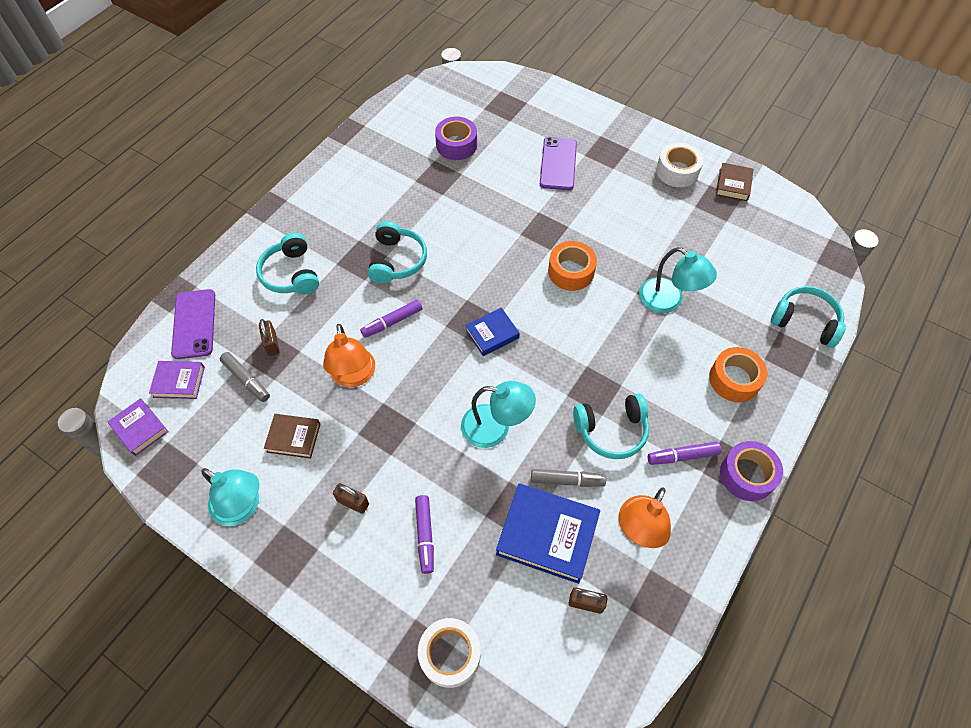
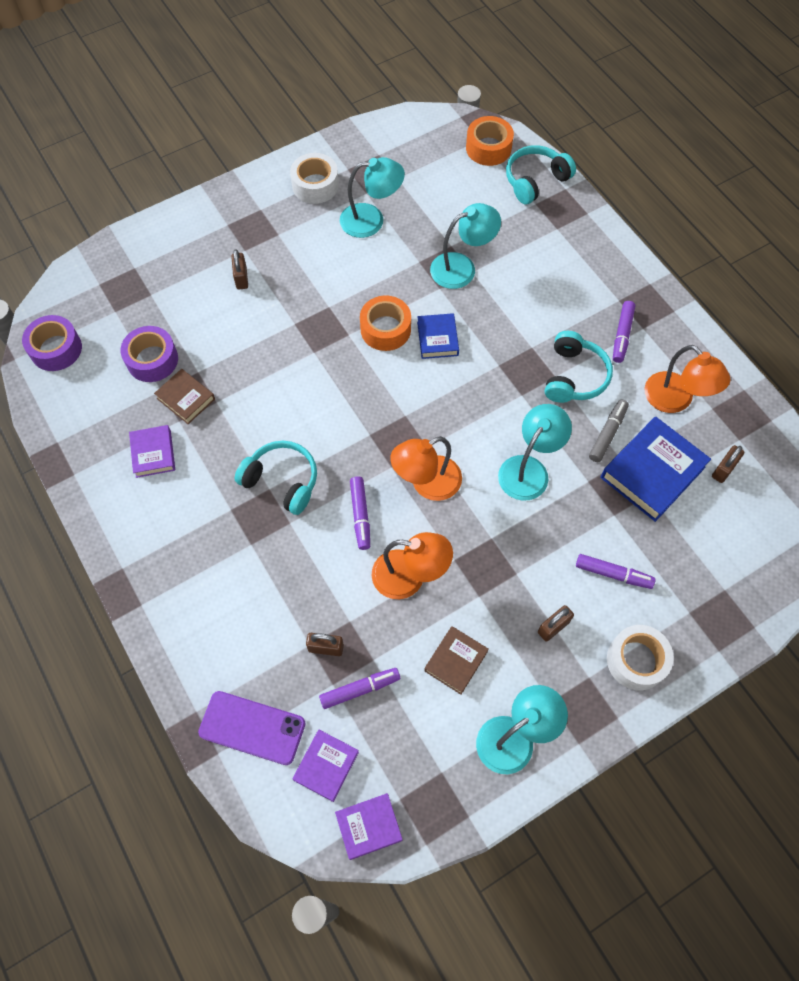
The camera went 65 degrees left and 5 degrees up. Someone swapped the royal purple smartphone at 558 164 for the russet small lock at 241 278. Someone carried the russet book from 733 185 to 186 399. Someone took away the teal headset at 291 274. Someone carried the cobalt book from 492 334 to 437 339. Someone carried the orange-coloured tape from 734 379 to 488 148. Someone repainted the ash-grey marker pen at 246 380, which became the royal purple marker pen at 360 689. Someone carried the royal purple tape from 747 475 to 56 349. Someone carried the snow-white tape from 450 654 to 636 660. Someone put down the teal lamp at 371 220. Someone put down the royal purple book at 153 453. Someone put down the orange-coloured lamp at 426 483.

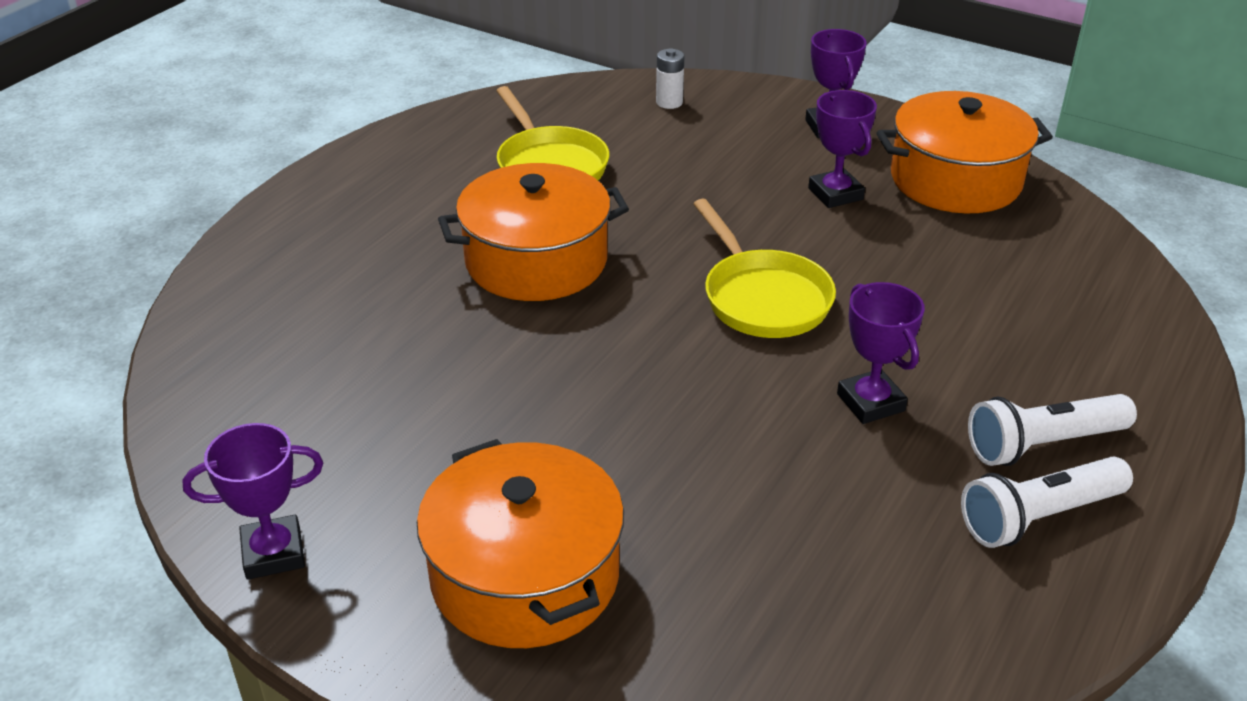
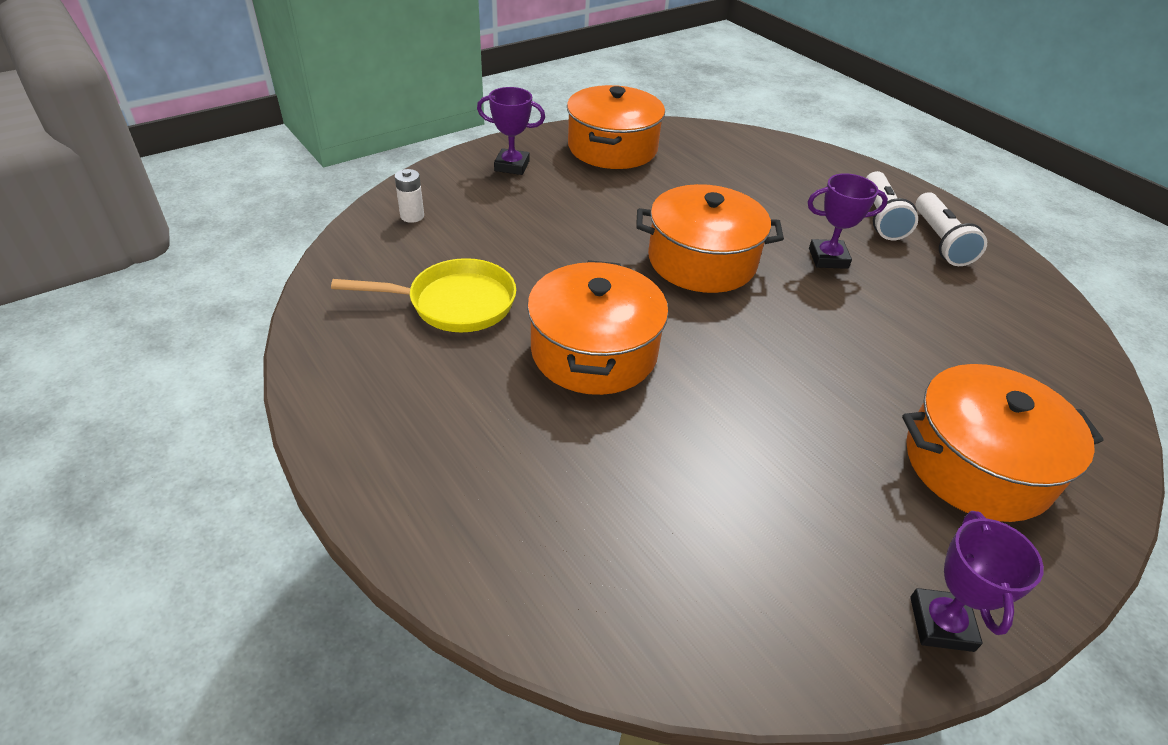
The camera went 70 degrees left and 5 degrees up. Someone took away the royal purple award cup at 835 194. Someone swapped the yellow skillet at 763 298 for the orange-coloured stockpot at 702 261.

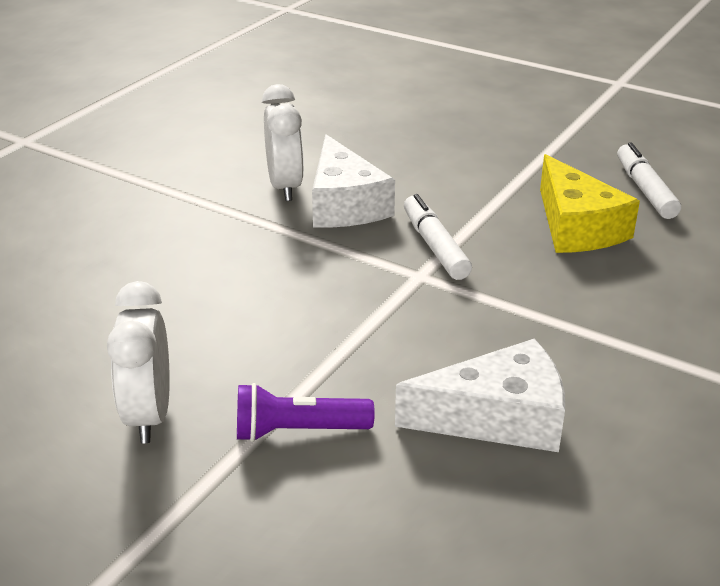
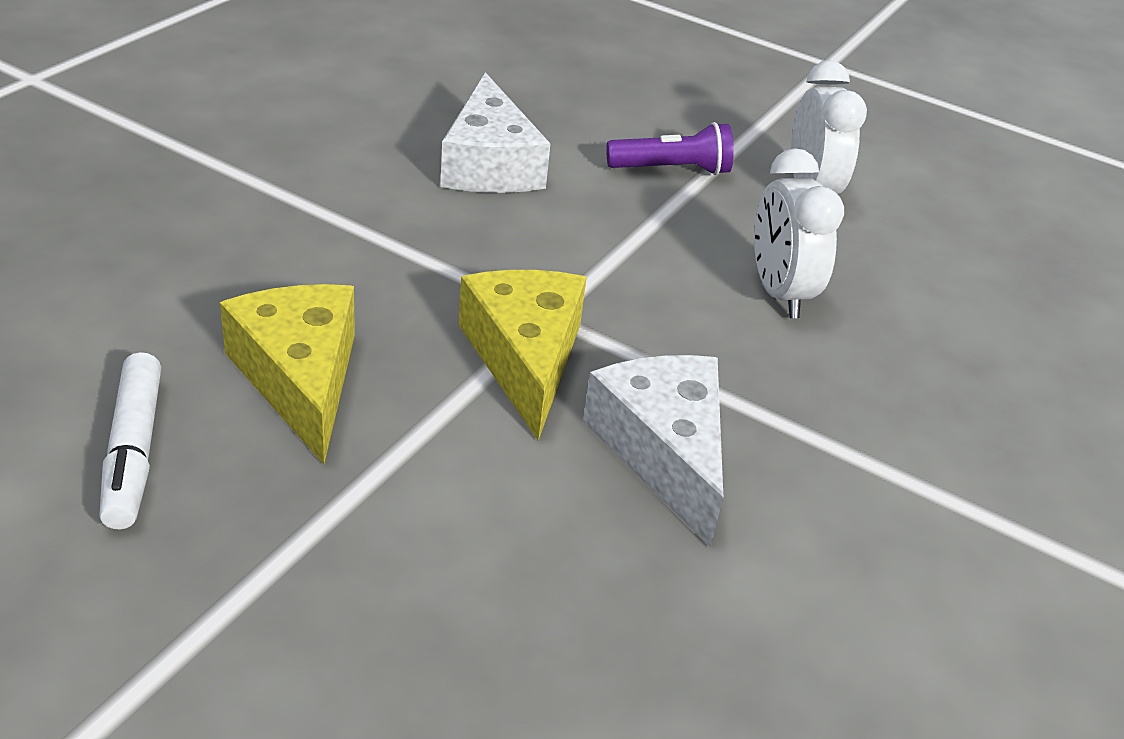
The camera went 175 degrees right and 5 degrees up. Someone carried the snow-white alarm clock from 285 187 to 779 293. Someone swapped the snow-white marker pen at 435 246 for the yellow cheese wedge at 525 358. Someone rotated the snow-white cheese wedge at 498 418 by 90 degrees counterclockwise.

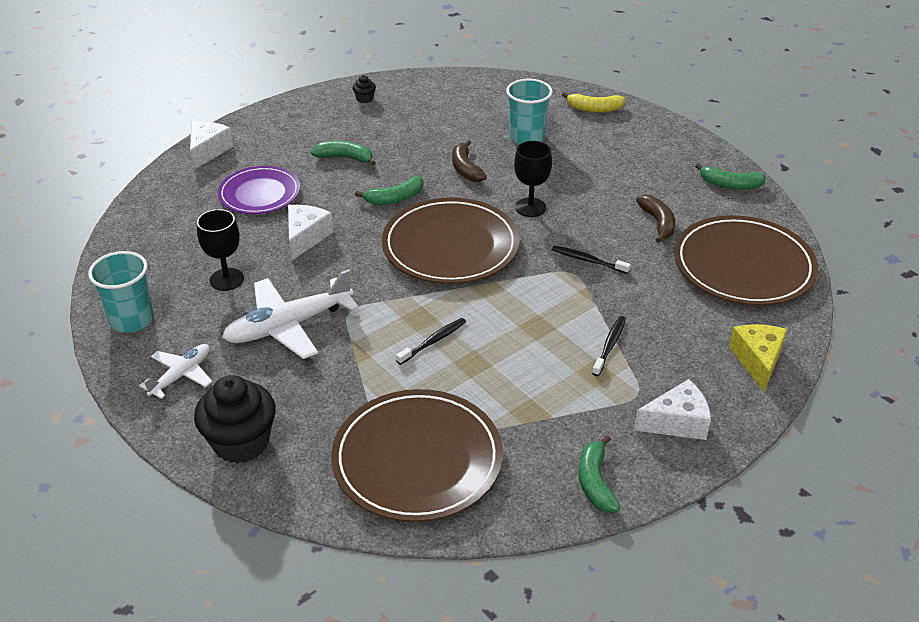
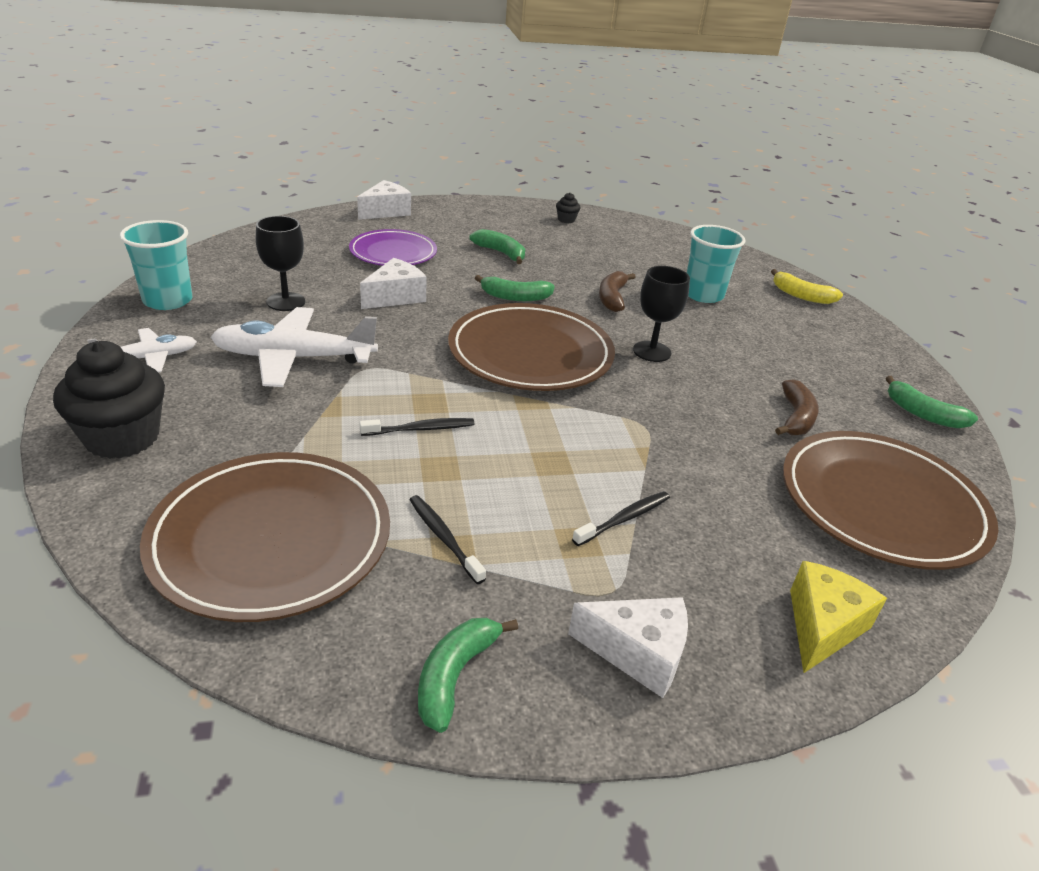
The camera went 25 degrees right and 5 degrees down. Someone carried the black tooth brush from 588 260 to 444 538.

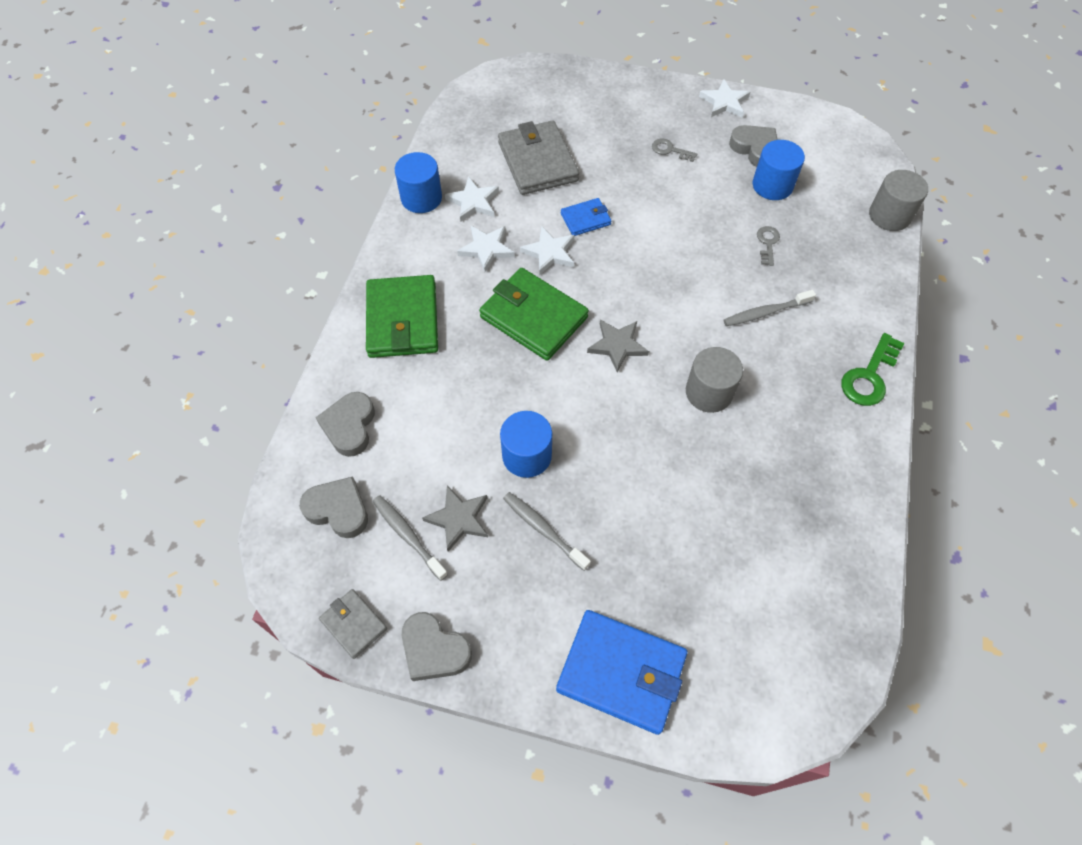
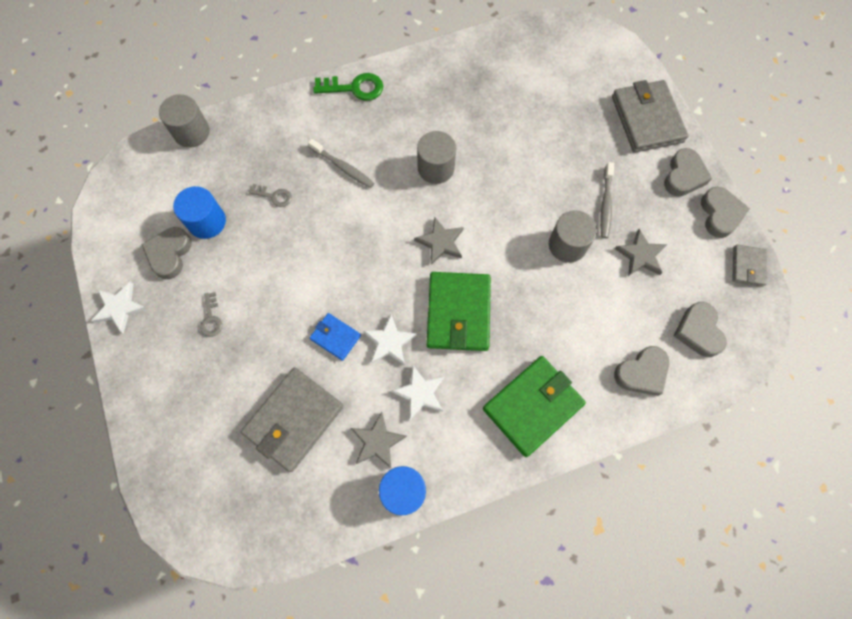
The camera went 125 degrees left and 10 degrees up. Someone repainted the snow-white star at 473 202, which became the ash-grey star at 377 442. Someone rotated the ash-grey key at 767 243 by 135 degrees counterclockwise. Someone repainted the cobalt solid cylinder at 527 455, which became the ash-grey solid cylinder at 567 245. Someone took away the ash-grey tooth brush at 408 536. Someone repainted the cobalt wallet at 621 672, which became the ash-grey wallet at 647 119. Someone put down the ash-grey heart shape at 683 176.

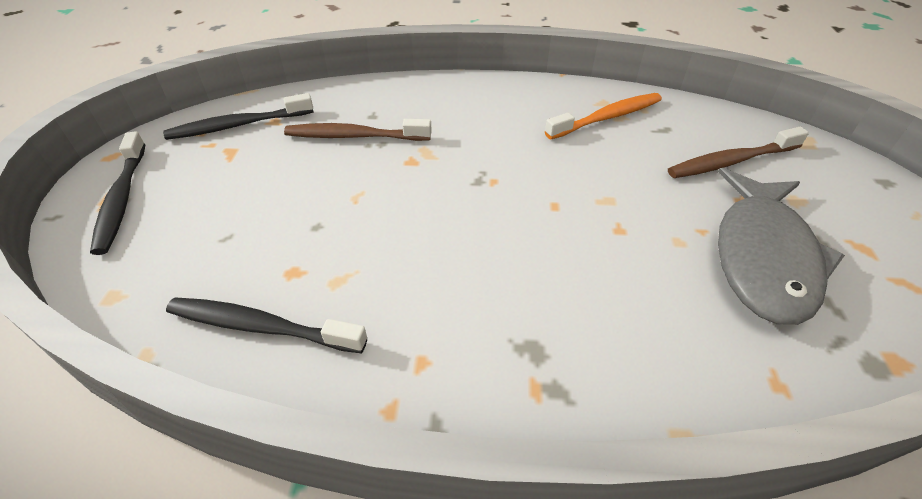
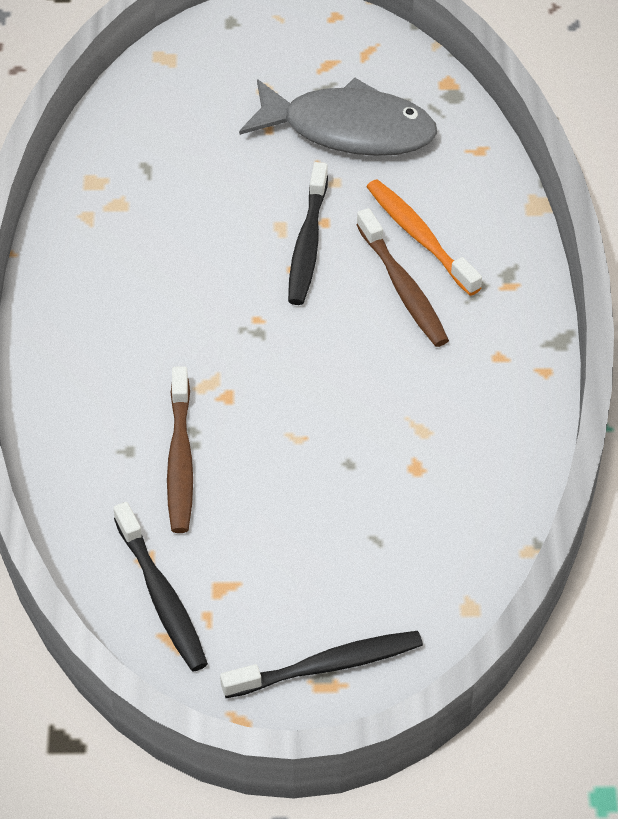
The camera went 95 degrees left and 5 degrees up. Someone carried the orange-coloured tooth brush from 606 118 to 420 237. Someone carried the russet tooth brush from 732 161 to 402 287. Someone carried the black tooth brush from 262 327 to 308 243.

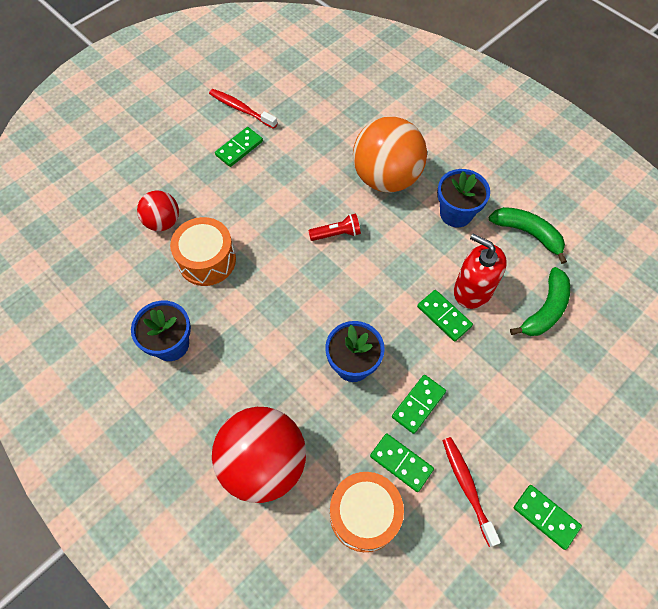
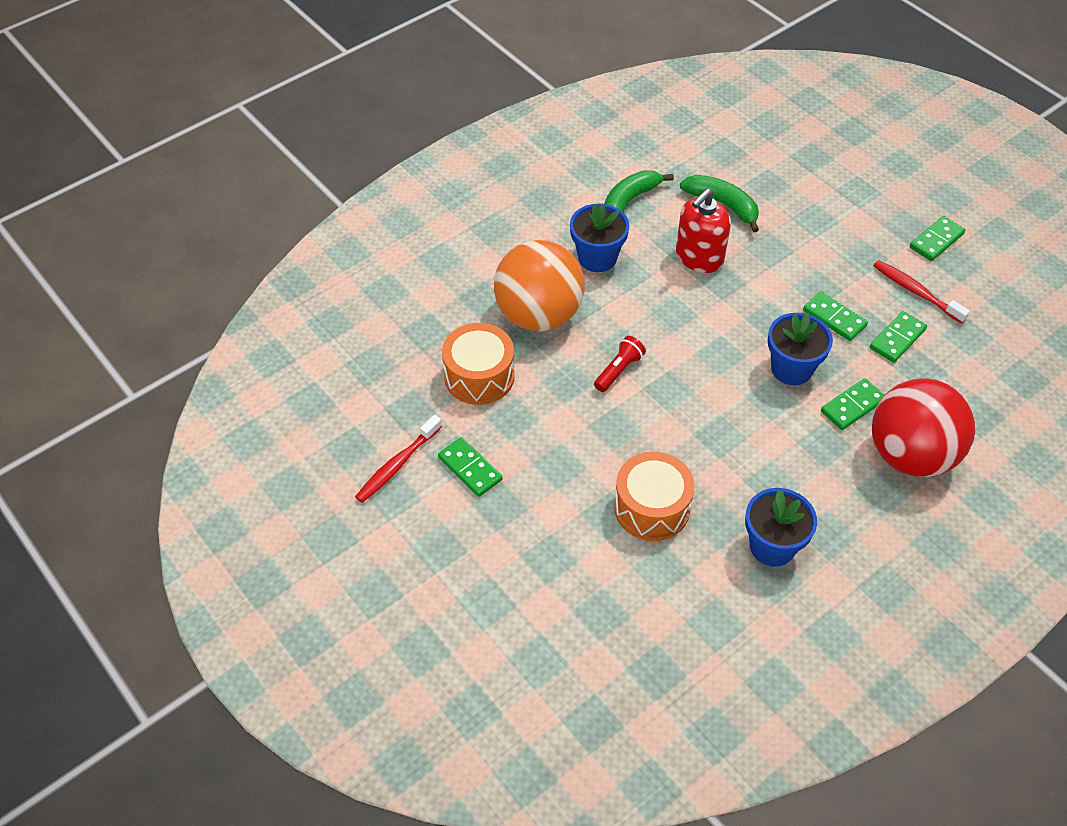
The camera went 85 degrees left and 10 degrees down. Someone took away the scarlet ball at 163 222. Someone rotated the scarlet torch at 337 234 by 45 degrees clockwise. Someone carried the emerald domino from 444 316 to 852 406. Someone rotated the scarlet tooth brush at 467 487 by 60 degrees clockwise. Someone carried the orange-coloured toy drum from 364 514 to 479 376.

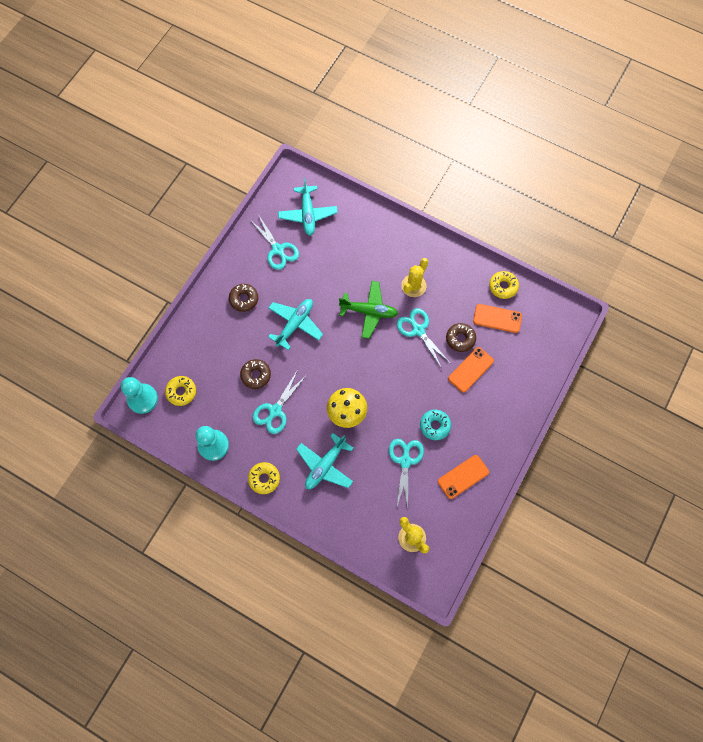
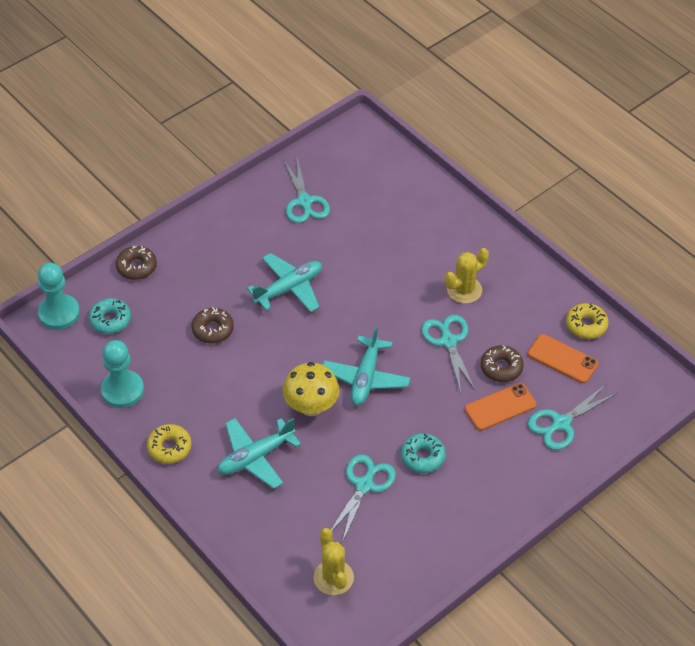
The camera went 20 degrees right and 20 degrees down. Someone carried the teal plane from 308 214 to 366 378. Someone took away the emerald plane at 369 311. Someone carried the russet donut from 244 299 to 136 267. Someone carried the teal pair of scissors from 275 410 to 561 423. Someone repainted the yellow donut at 181 392, which became the teal donut at 110 320. Someone took away the orange-coloured smartphone at 463 477.

